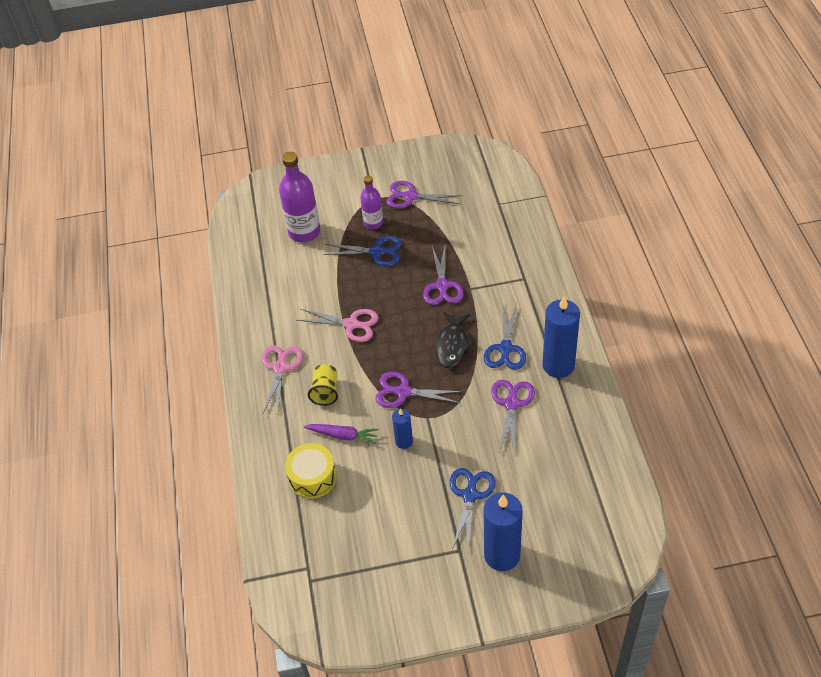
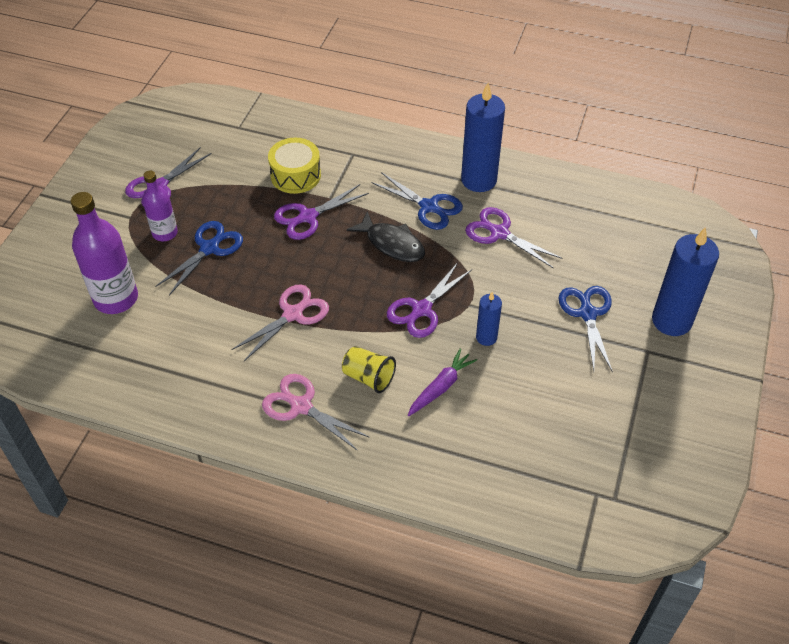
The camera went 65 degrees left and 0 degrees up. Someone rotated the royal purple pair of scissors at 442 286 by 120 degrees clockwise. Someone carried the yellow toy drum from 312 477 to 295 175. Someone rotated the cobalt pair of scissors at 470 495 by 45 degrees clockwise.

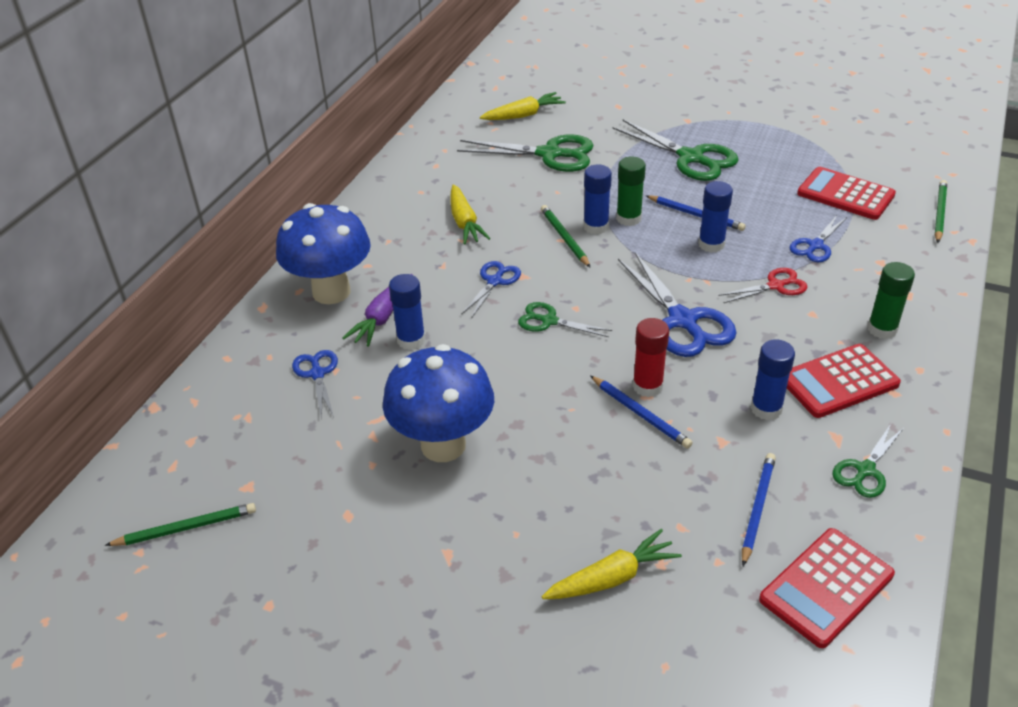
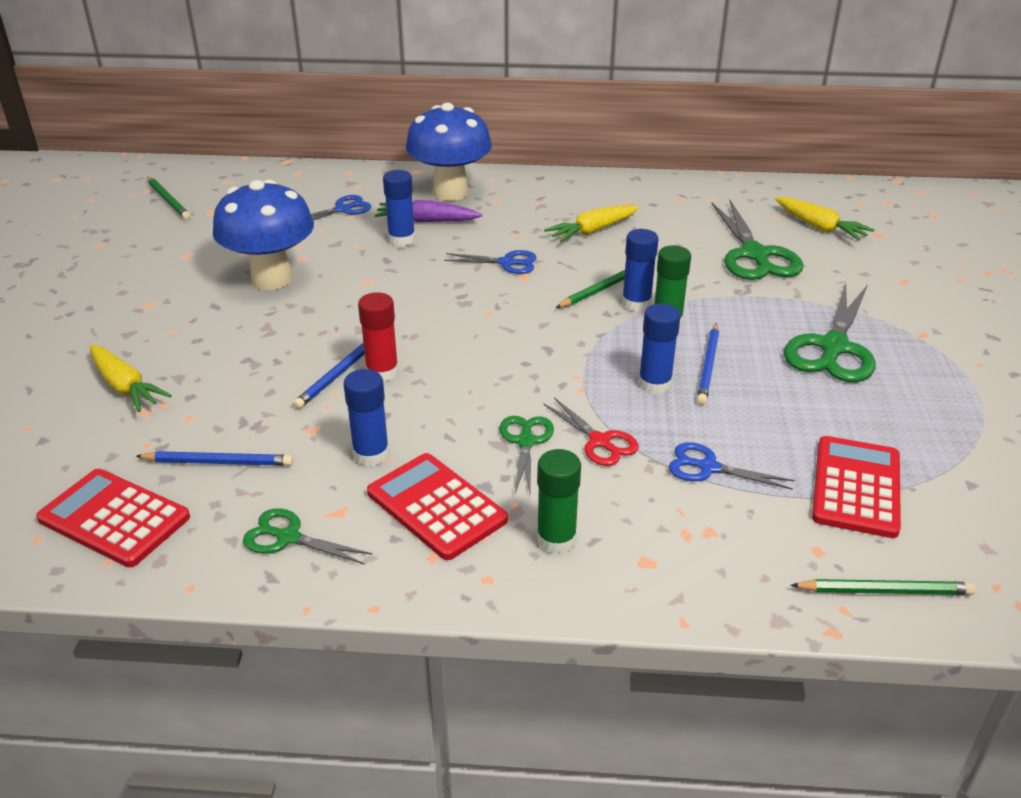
The camera went 70 degrees right and 5 degrees down. Someone took away the cobalt pair of scissors at 683 321. Someone carried the emerald pair of scissors from 548 321 to 526 441.

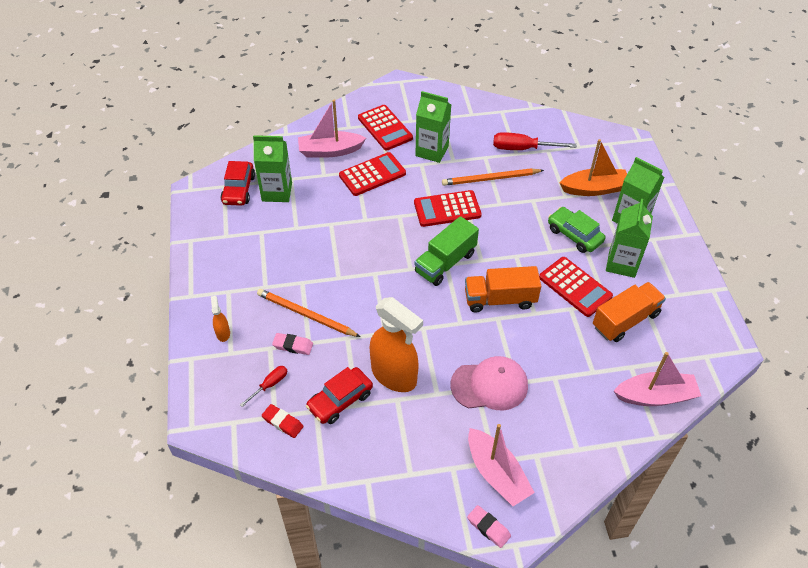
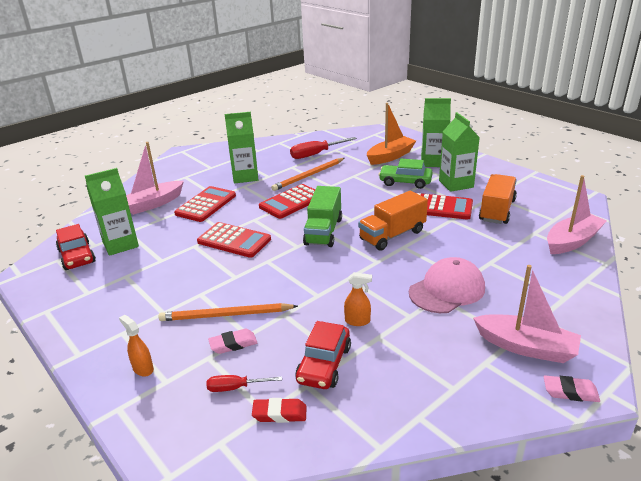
The camera went 30 degrees left and 20 degrees down. Someone carried the scarlet calculator from 385 128 to 234 241. Someone scaled the orange-coloured spray bottle at 394 375 by 0.43. Someone rotated the scarlet screwdriver at 269 385 by 105 degrees counterclockwise.

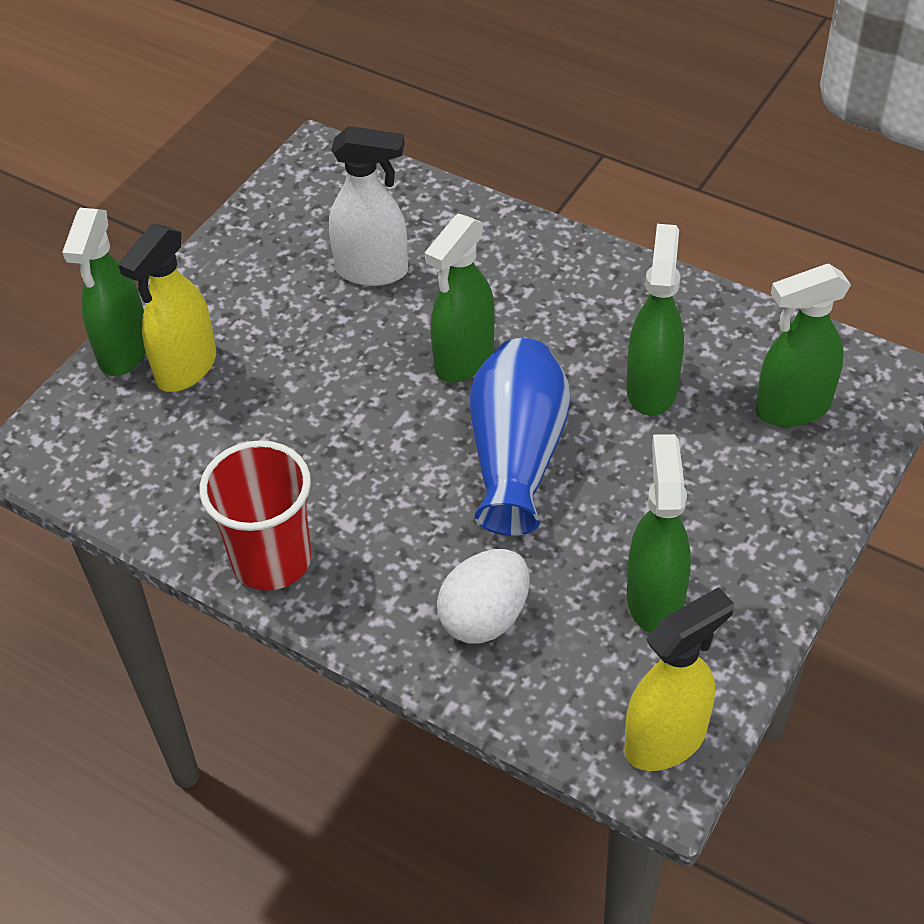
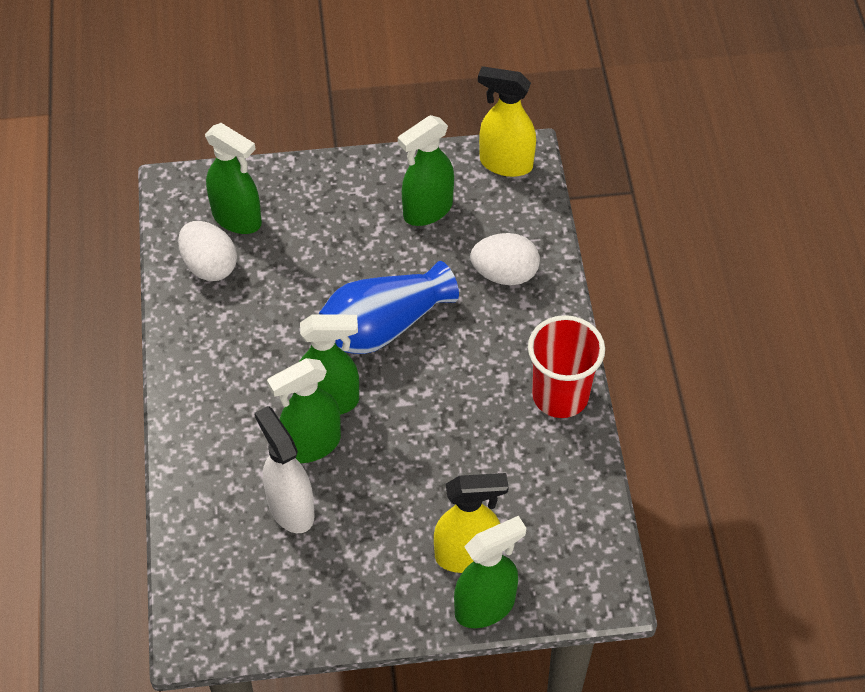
The camera went 130 degrees left and 5 degrees up. Someone carried the emerald spray bottle from 651 388 to 311 445. Someone put down the snow-white toy egg at 209 266.

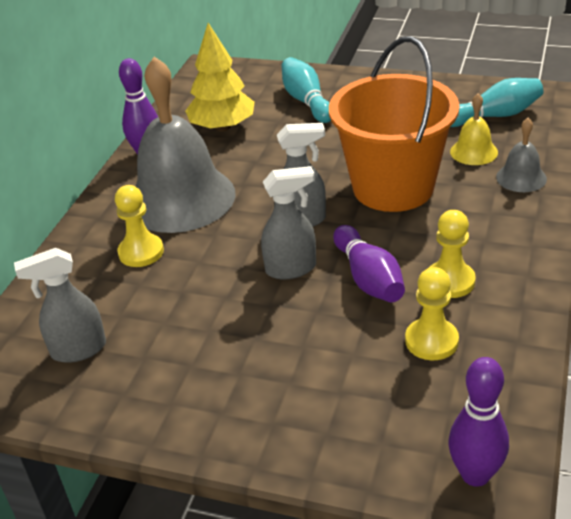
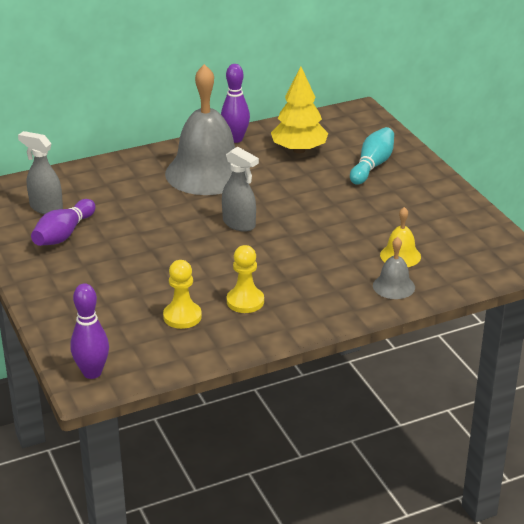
The camera went 45 degrees right and 5 degrees down. Someone took away the orange-coloured bucket at 393 187. Someone took away the teal skittle at 495 116. Someone took away the ash-grey spray bottle at 291 269. Someone took away the yellow chess pawn at 141 252. Someone carried the royal purple skittle from 368 278 to 64 234.

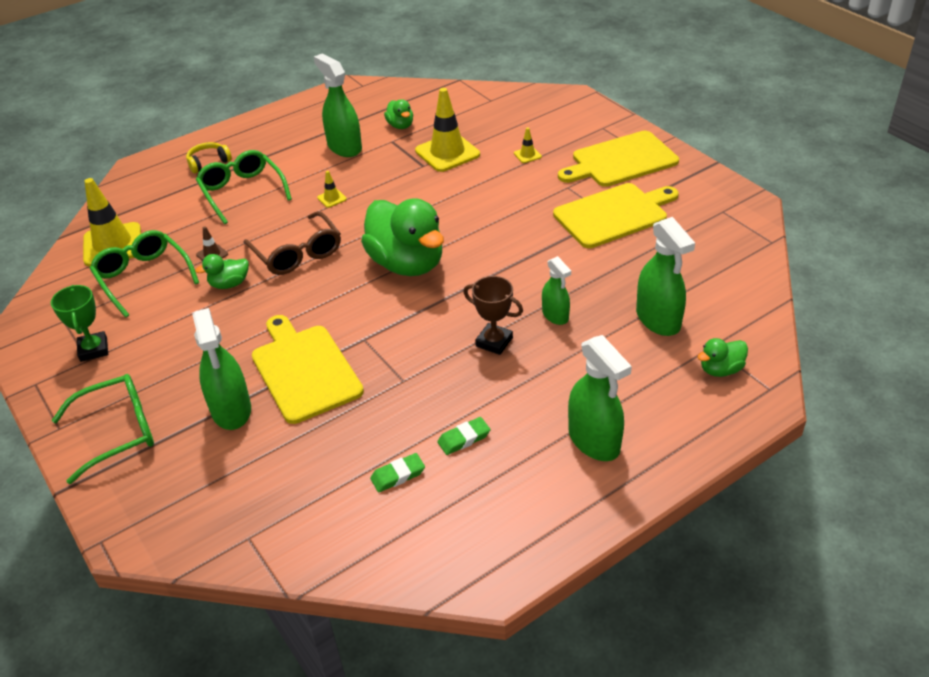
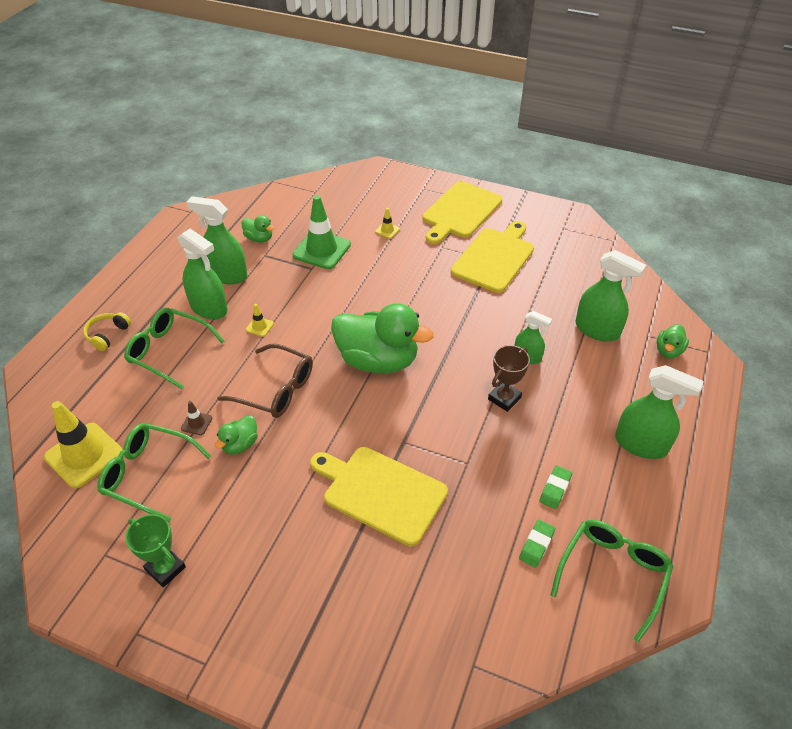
The camera went 35 degrees left and 5 degrees up. Someone repainted the yellow safety cone at 447 153, which became the emerald safety cone at 321 250. Someone rotated the russet award cup at 494 342 by 45 degrees counterclockwise. Someone carried the emerald spray bottle from 231 410 to 209 308. Someone carried the emerald spectacles from 118 432 to 612 574.

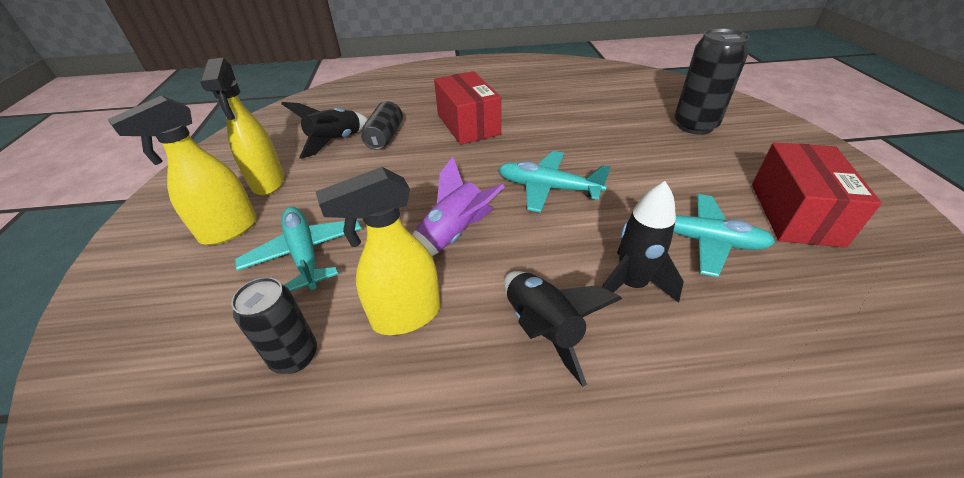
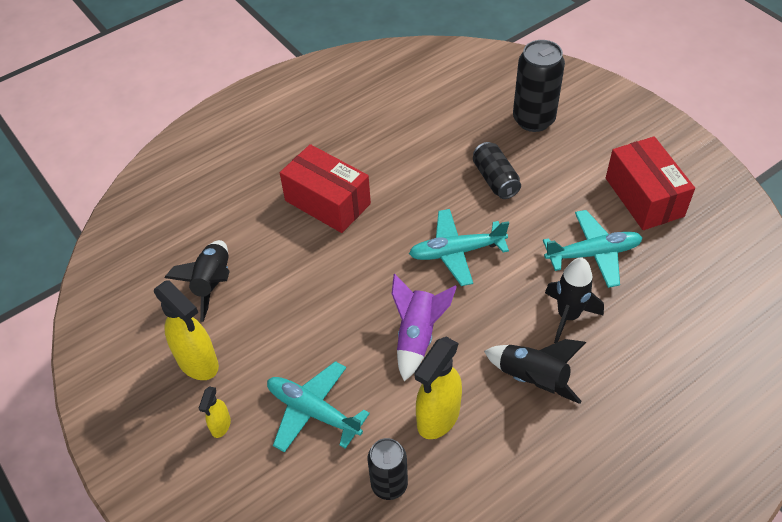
The camera went 30 degrees left and 10 degrees up. Someone scaled the yellow spray bottle at 228 230 by 0.51. Someone carried the black tin from 385 137 to 495 179.

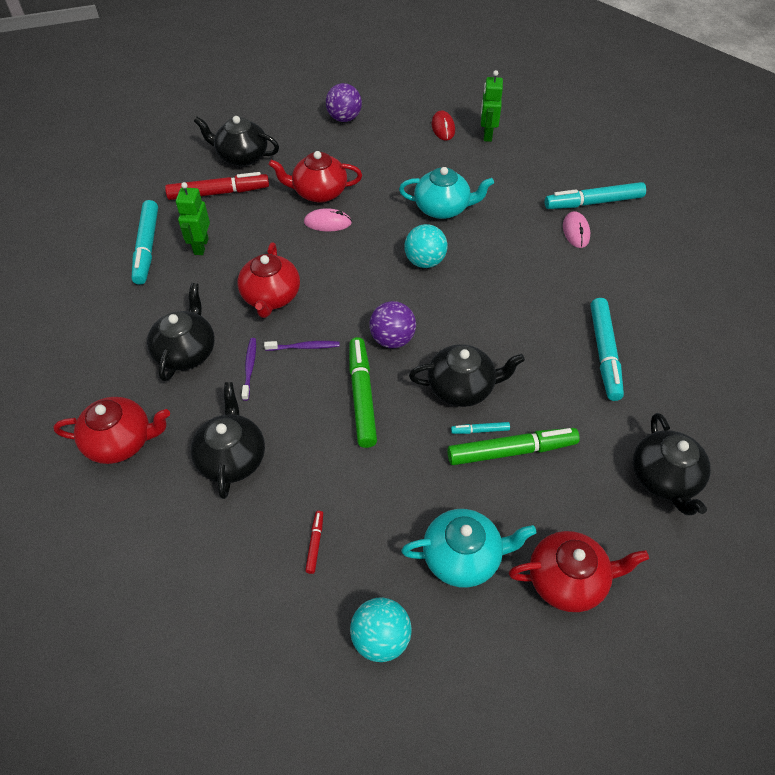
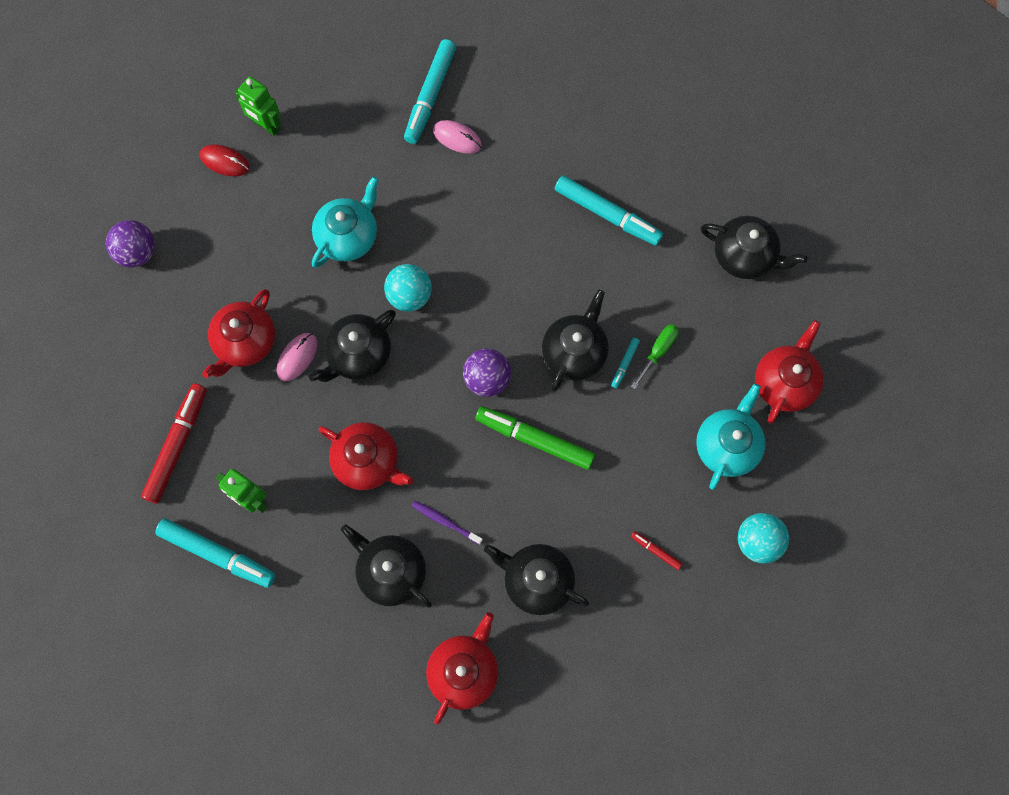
The camera went 60 degrees left and 20 degrees up. Someone carried the black china teapot from 241 157 to 358 354. Someone took away the royal purple tooth brush at 304 347. Someone swapped the emerald marker pen at 511 451 for the emerald screwdriver at 658 352.

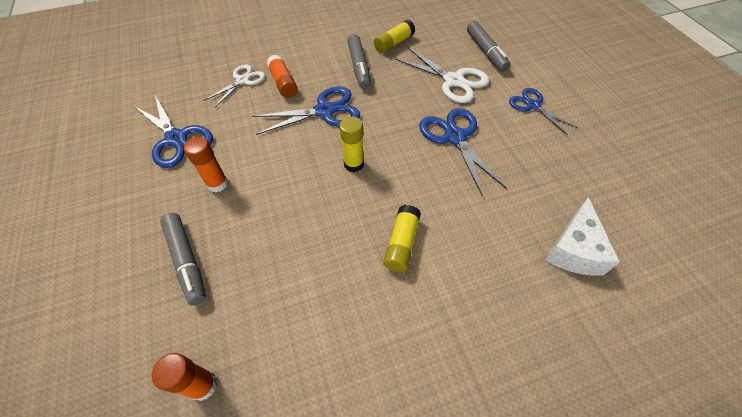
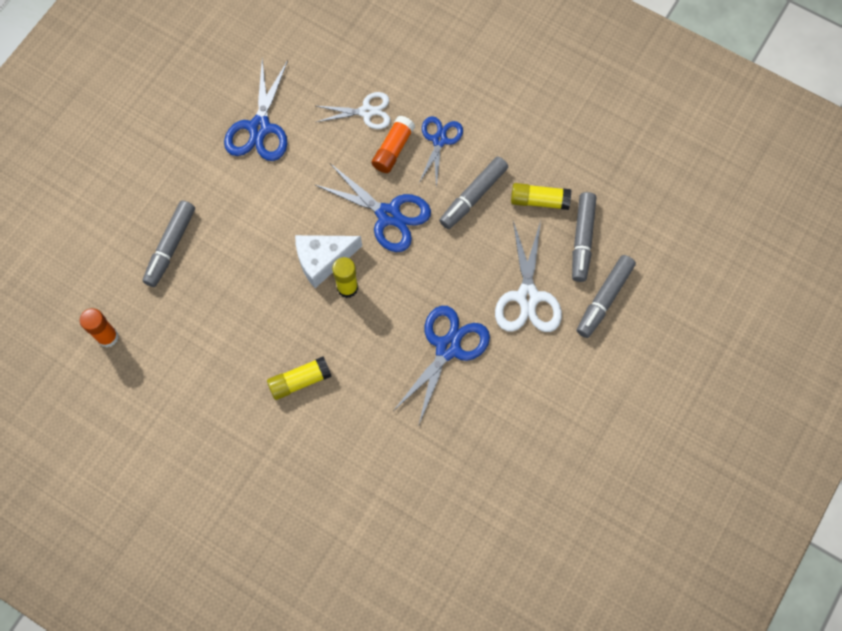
The camera went 50 degrees right and 15 degrees up. Someone carried the cobalt pair of scissors from 533 106 to 439 140. Someone took away the orange-coloured glue at 217 184. Someone carried the snow-white cheese wedge from 574 250 to 323 260. Someone put down the ash-grey marker pen at 582 240.

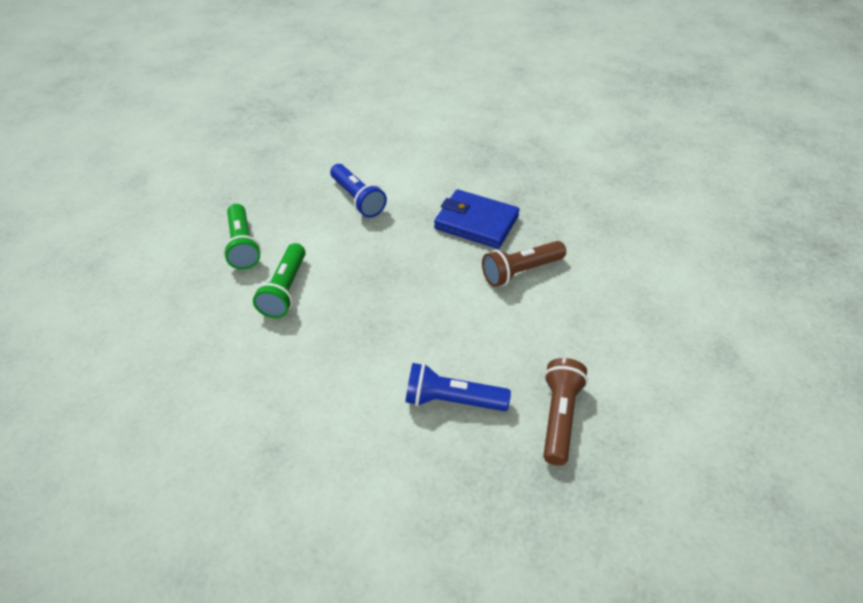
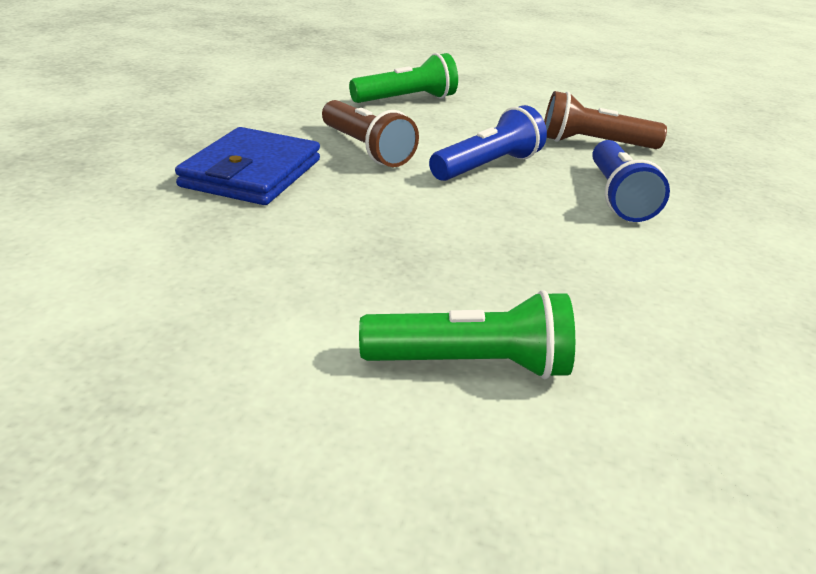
The camera went 100 degrees left and 15 degrees down. Someone carried the cobalt torch from 358 199 to 487 166. Someone carried the emerald torch from 243 245 to 406 100.

